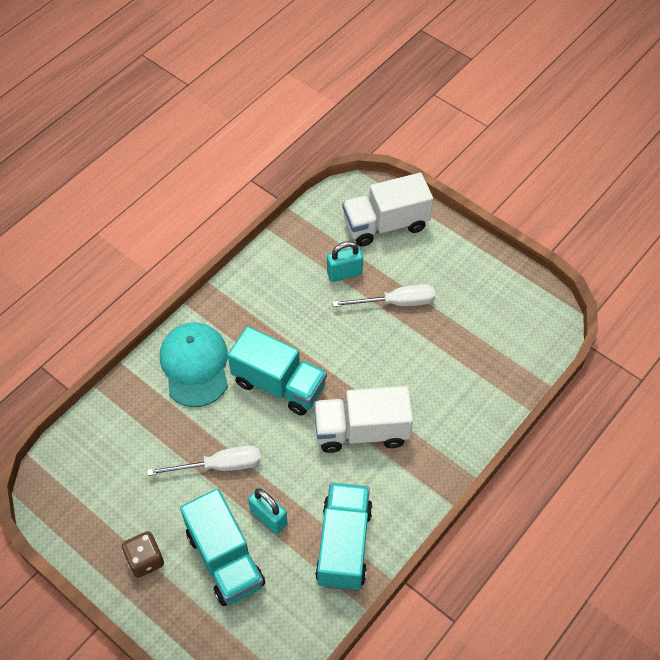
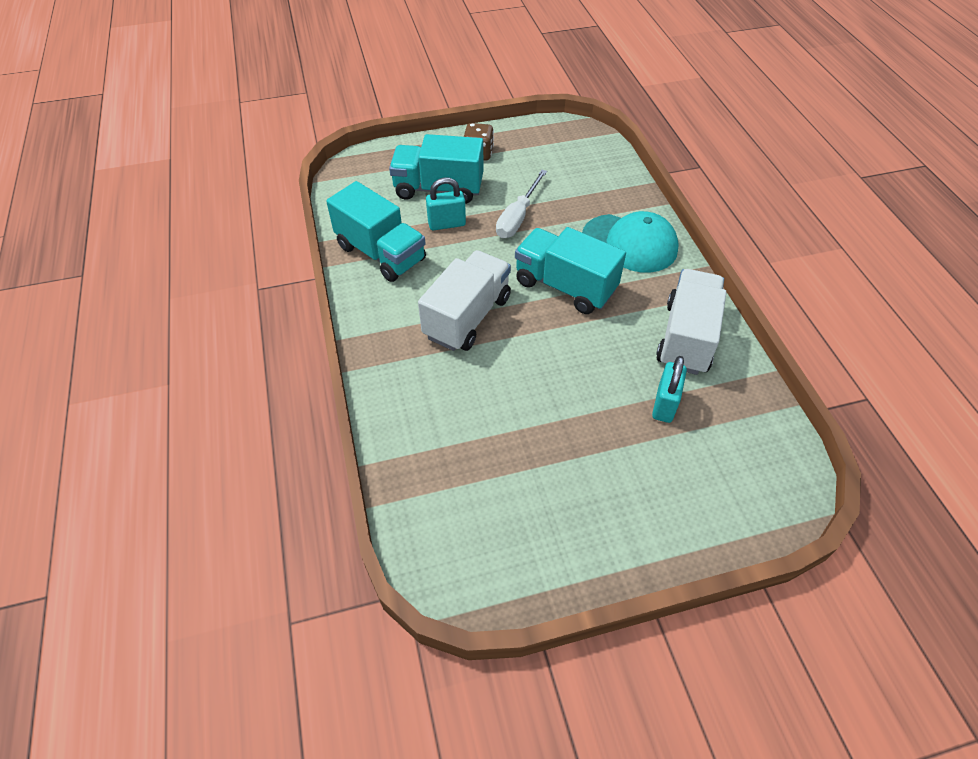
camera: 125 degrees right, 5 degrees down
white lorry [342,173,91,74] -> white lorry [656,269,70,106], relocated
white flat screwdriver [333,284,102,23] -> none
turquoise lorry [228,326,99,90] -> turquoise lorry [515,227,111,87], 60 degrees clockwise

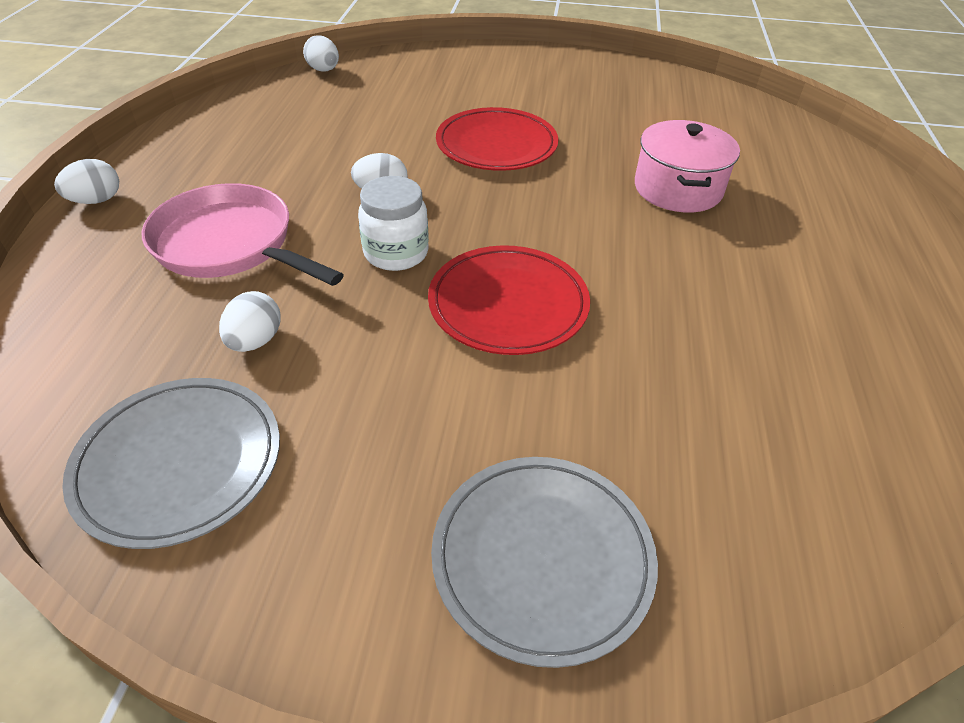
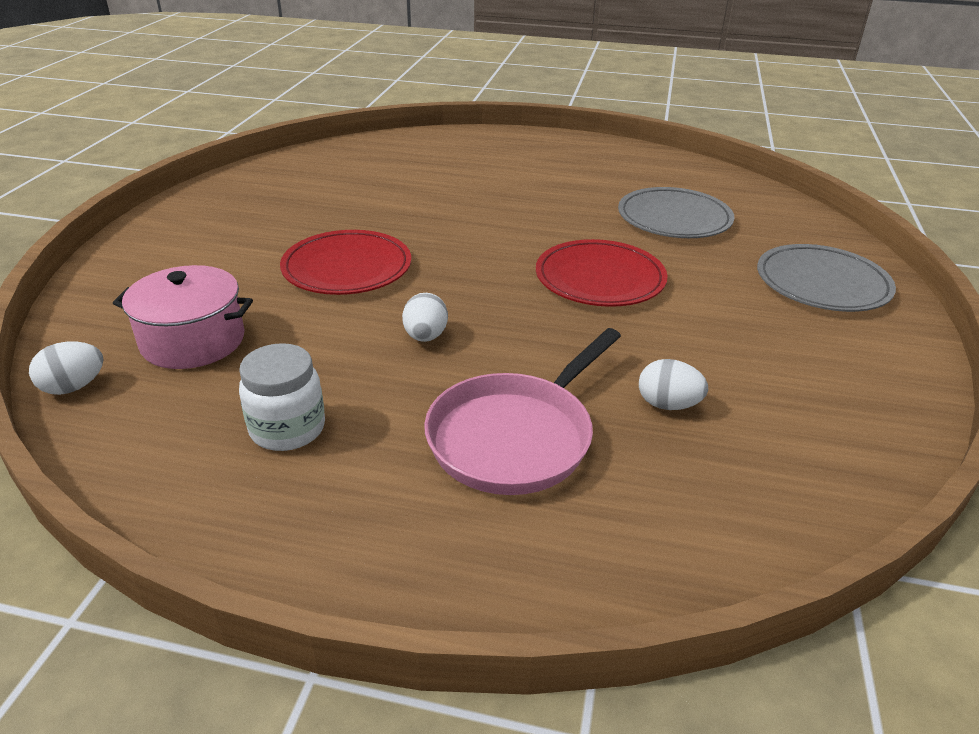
camera: 85 degrees left, 10 degrees down
pink cooking pot [635,120,105,92] -> pink cooking pot [113,265,140,104], relocated
white toy egg [54,159,65,45] -> none
white preserve jar [358,176,71,95] -> white preserve jar [239,343,86,108], relocated
gray plate [62,378,218,171] -> gray plate [618,187,116,51], relocated

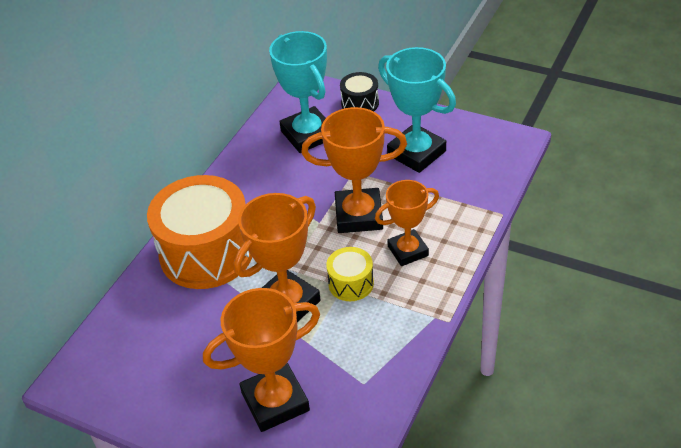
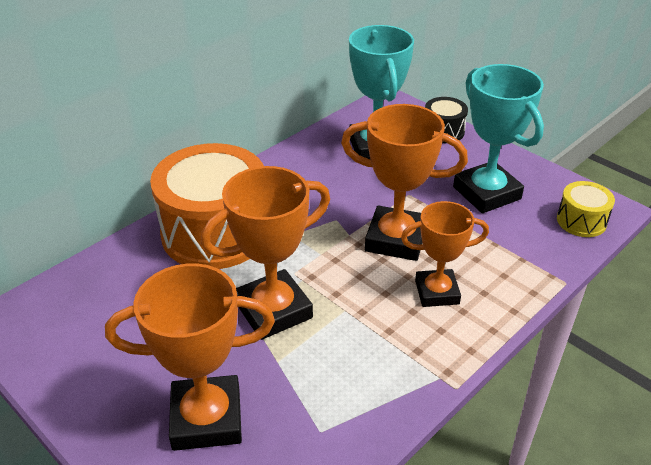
camera: 15 degrees right, 5 degrees down
golden drum [326,247,48,54] -> golden drum [557,181,58,56], relocated

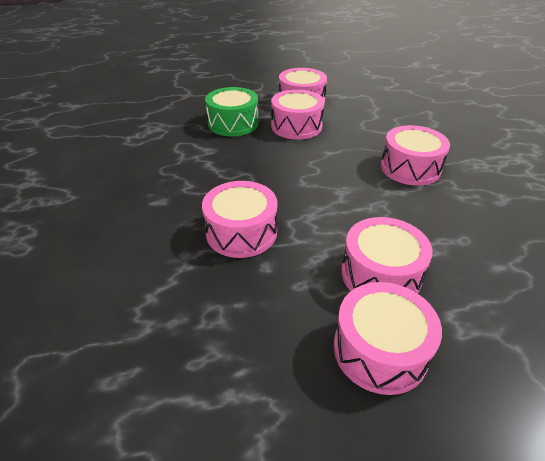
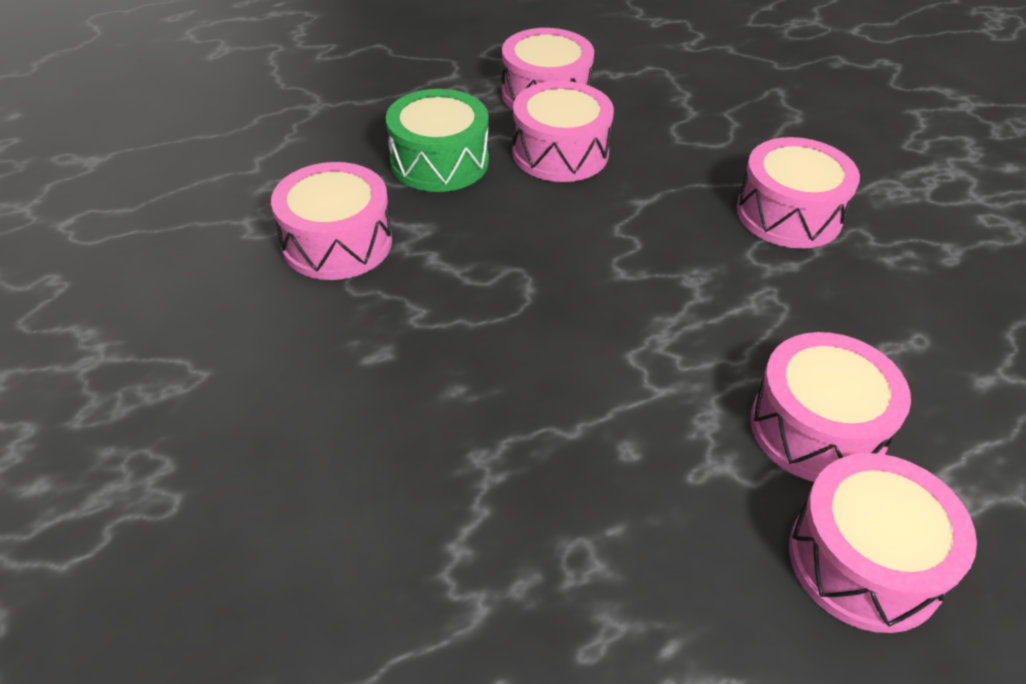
camera: 15 degrees left, 5 degrees up
pink drum [202,181,75,77] -> pink drum [271,162,121,118], relocated

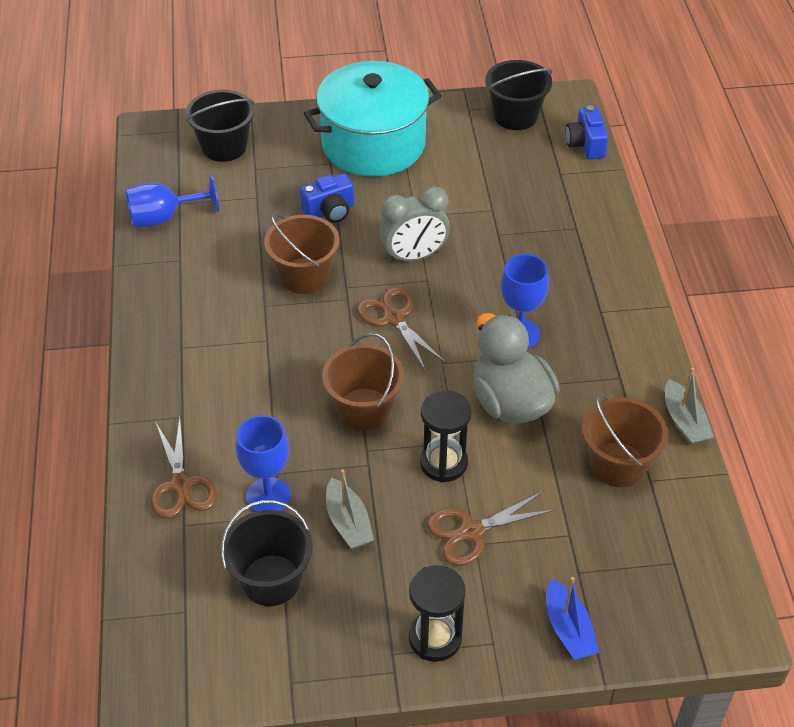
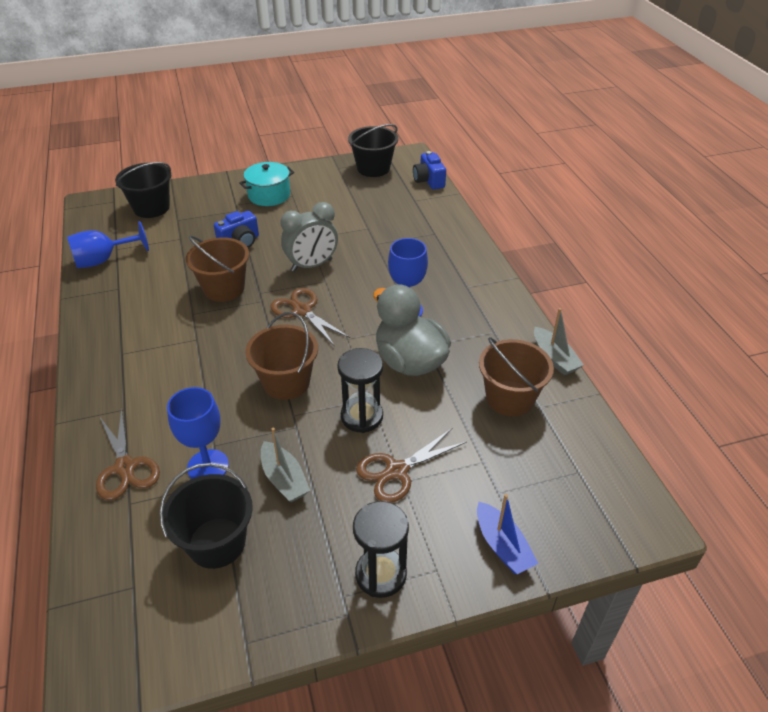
camera: 10 degrees left, 5 degrees down
turquoise cooking pot [304,61,137,116] -> turquoise cooking pot [239,162,55,44], x0.53

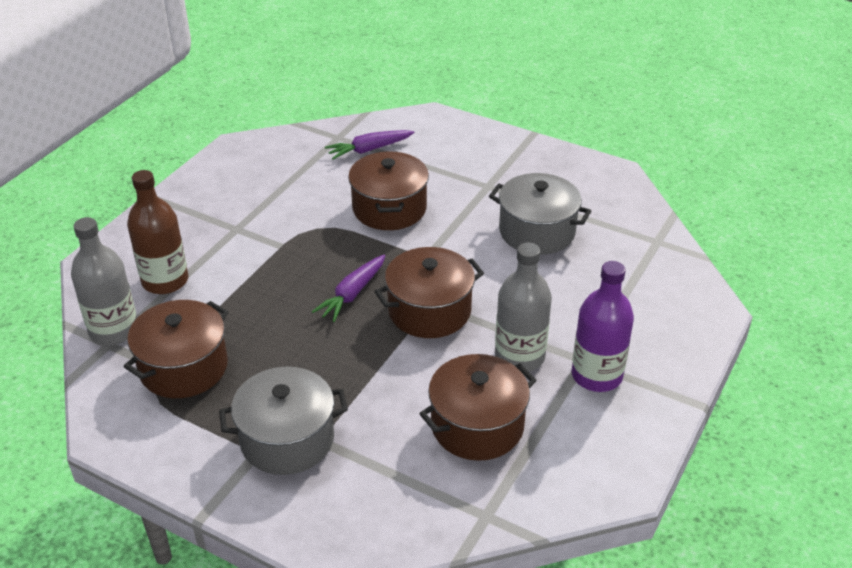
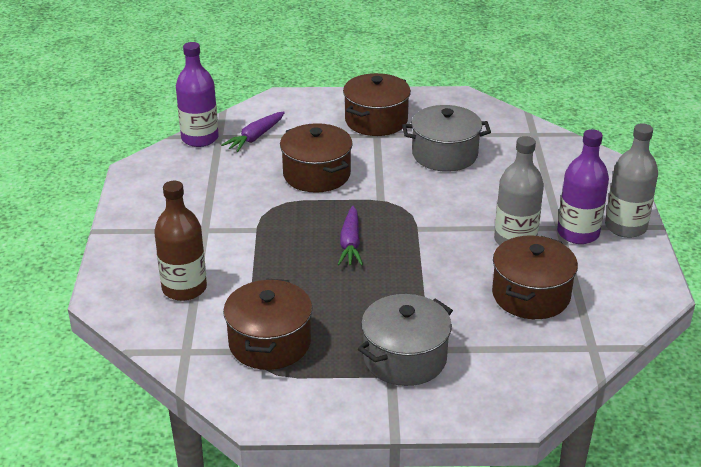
camera: 30 degrees left, 5 degrees down
gray flask [71,217,66,128] -> gray flask [605,123,53,115], relocated
dark brown cooking pot [375,247,109,91] -> dark brown cooking pot [343,73,68,63], relocated
none -> royal purple flask [176,42,43,105]

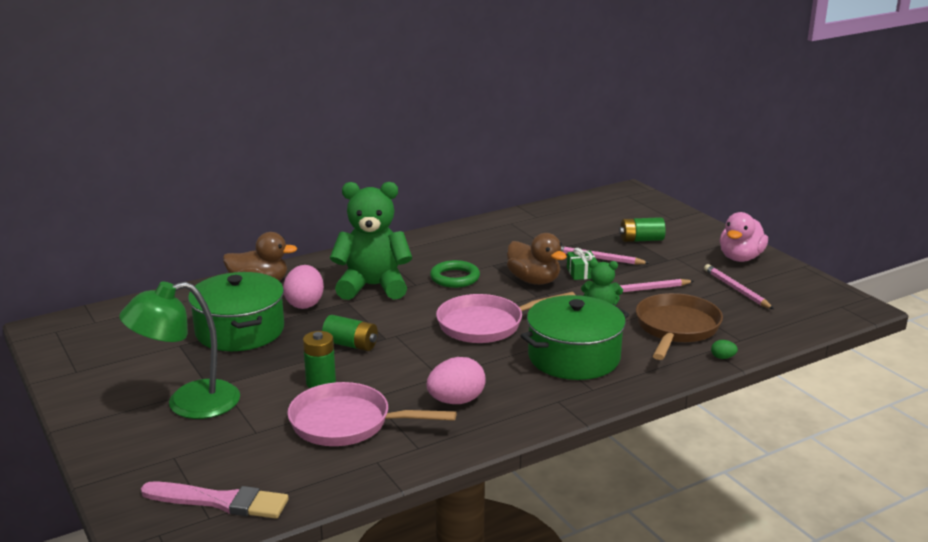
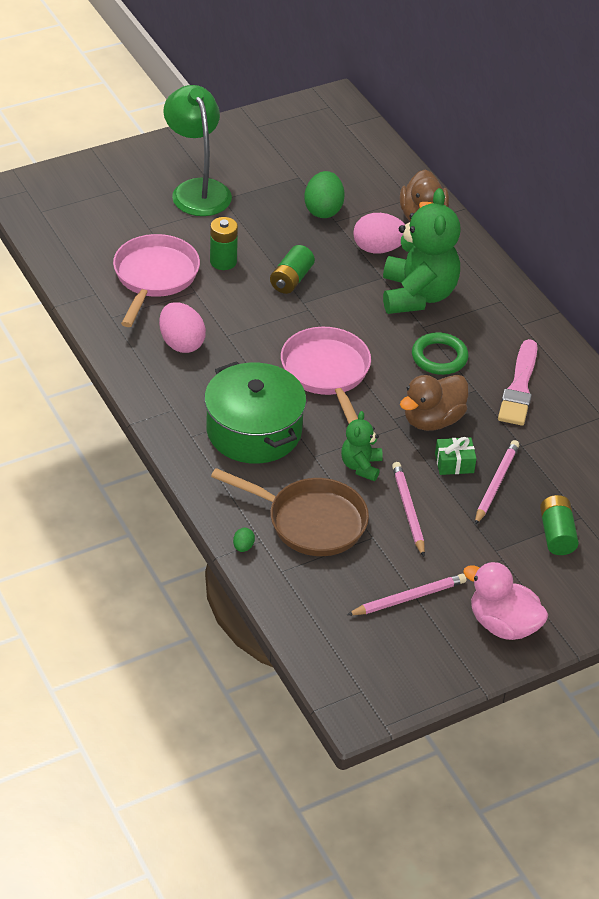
camera: 90 degrees right, 20 degrees up
leaf-green cooking pot [188,272,96,79] -> leaf-green toy egg [304,171,41,47]
pink paint brush [141,481,147,38] -> pink paint brush [498,339,39,87], relocated

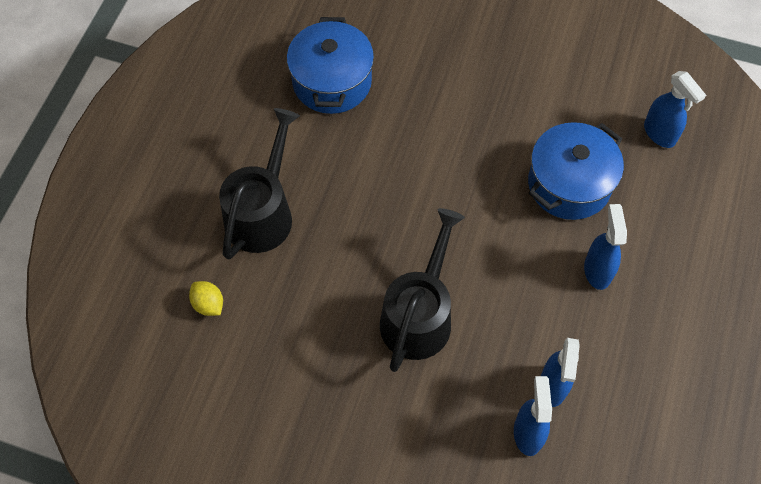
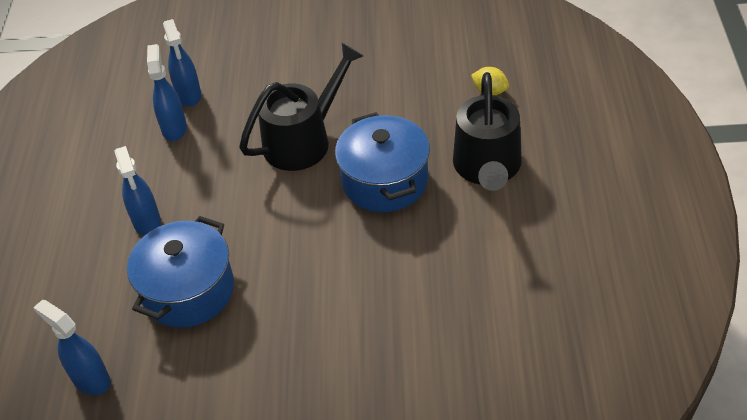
camera: 165 degrees right, 15 degrees down
cobalt cooking pot [287,17,87,97] -> cobalt cooking pot [335,112,95,100], relocated
jet-black watering pot [380,208,85,164] -> jet-black watering pot [239,43,125,128], 135 degrees counterclockwise

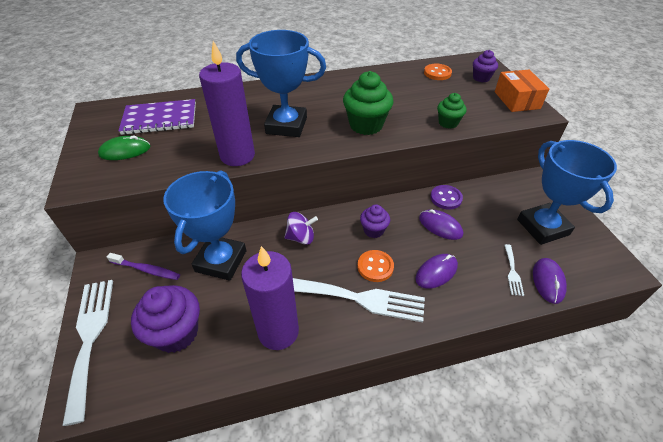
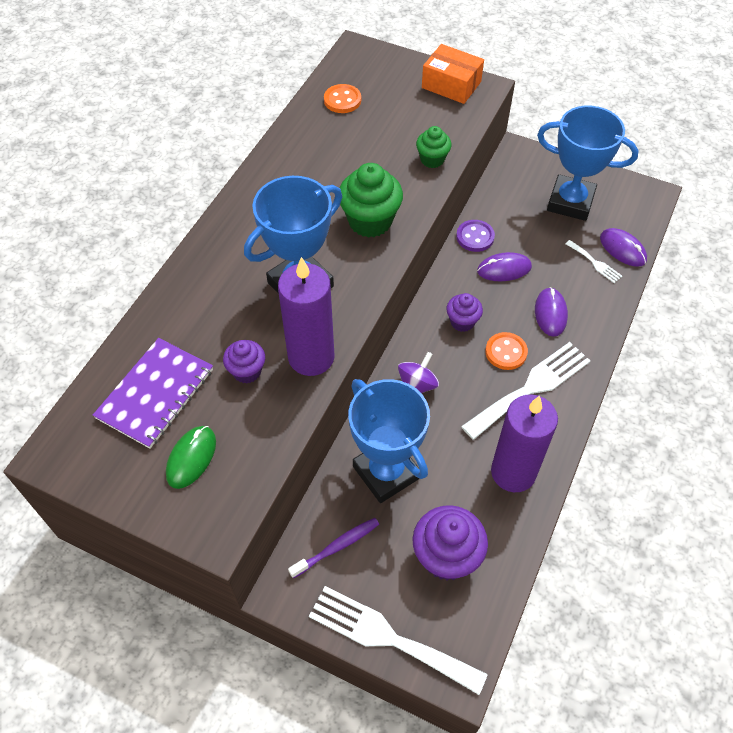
camera: 50 degrees left, 10 degrees up
royal purple cupcake [473,50,25,32] -> royal purple cupcake [223,340,42,44], relocated

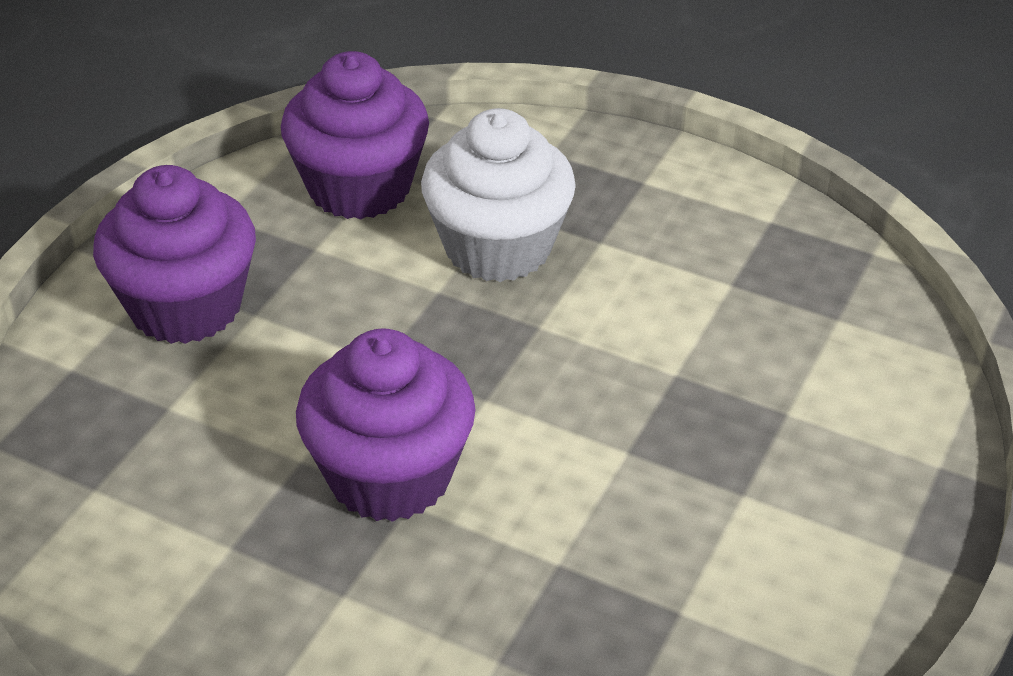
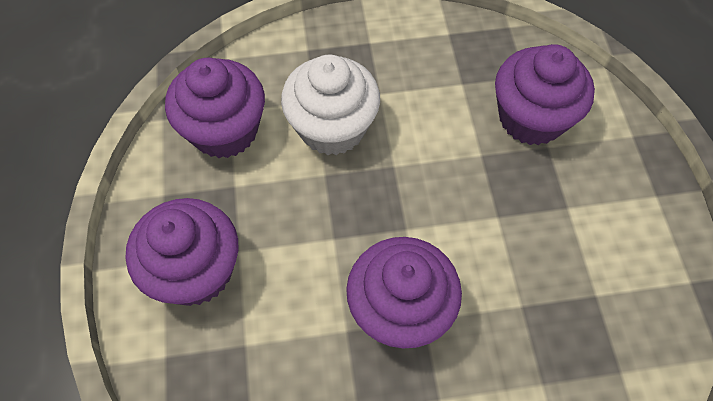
camera: 35 degrees left, 20 degrees up
none -> royal purple cupcake [495,44,100,101]

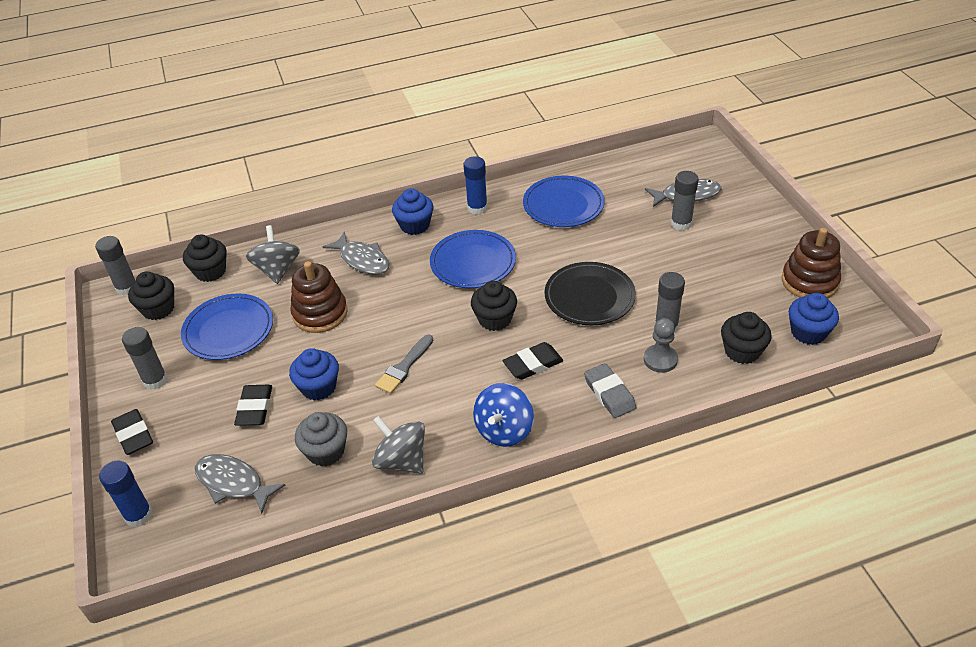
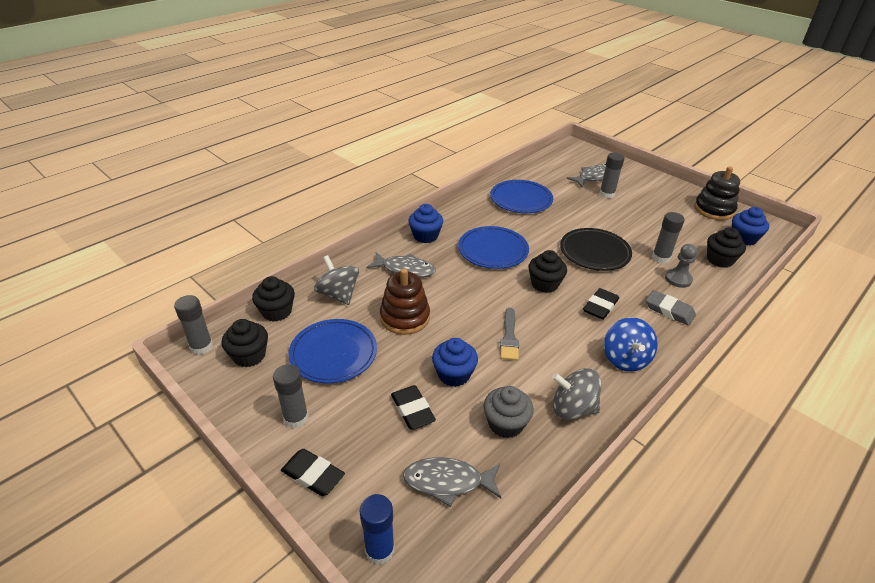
camera: 30 degrees left, 5 degrees down
cobalt stick of glue [463,156,25,59] -> none
dark brown stacking rings [782,228,59,70] -> jet-black stacking rings [694,166,46,54]

